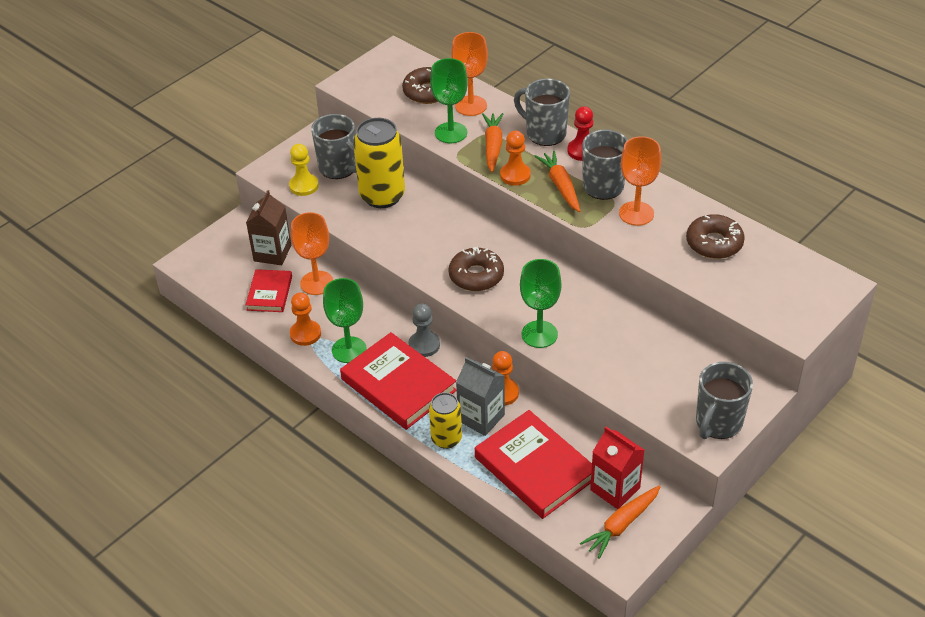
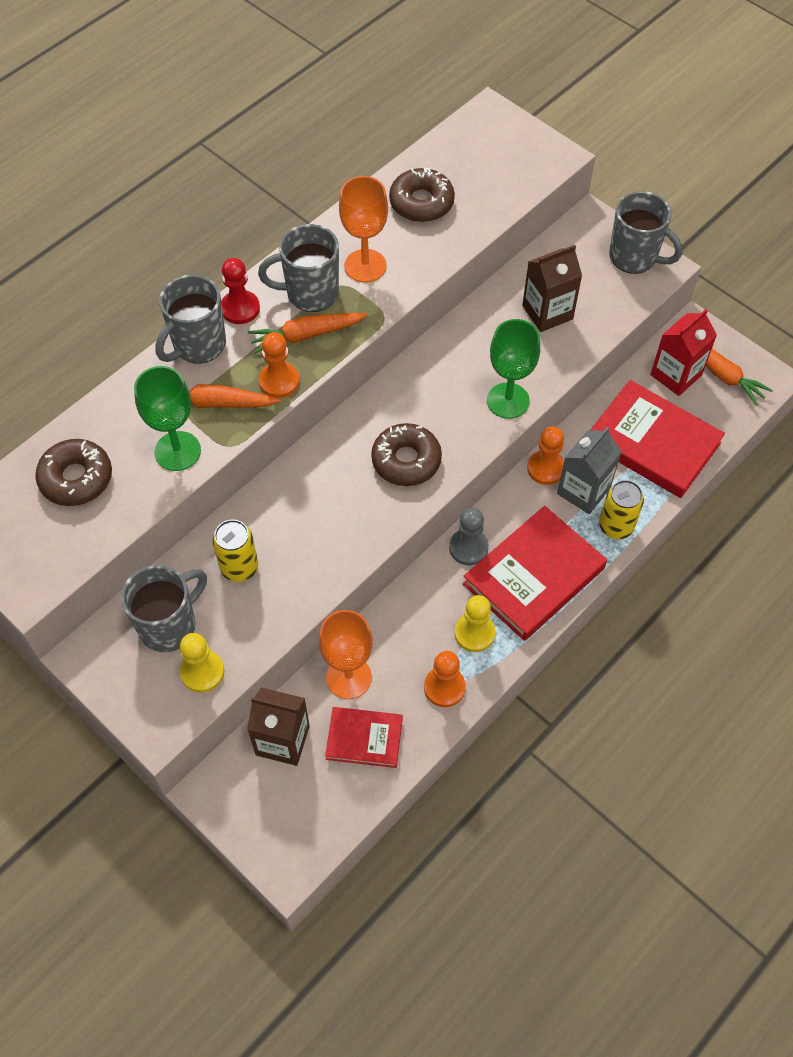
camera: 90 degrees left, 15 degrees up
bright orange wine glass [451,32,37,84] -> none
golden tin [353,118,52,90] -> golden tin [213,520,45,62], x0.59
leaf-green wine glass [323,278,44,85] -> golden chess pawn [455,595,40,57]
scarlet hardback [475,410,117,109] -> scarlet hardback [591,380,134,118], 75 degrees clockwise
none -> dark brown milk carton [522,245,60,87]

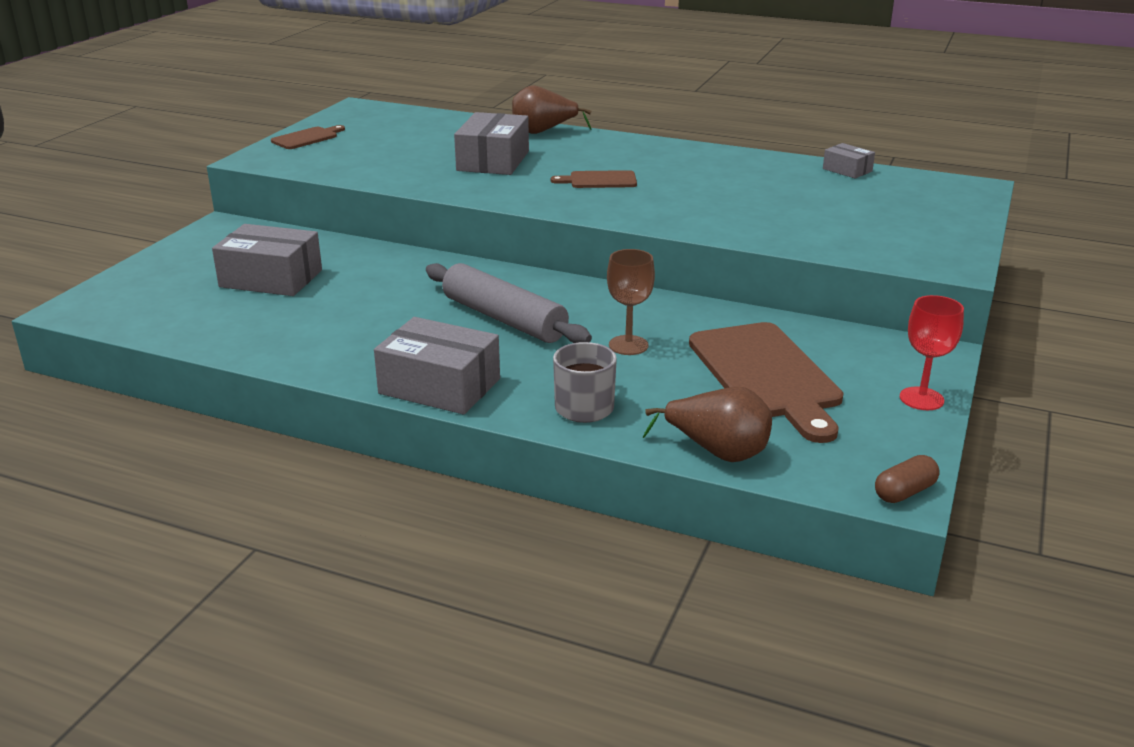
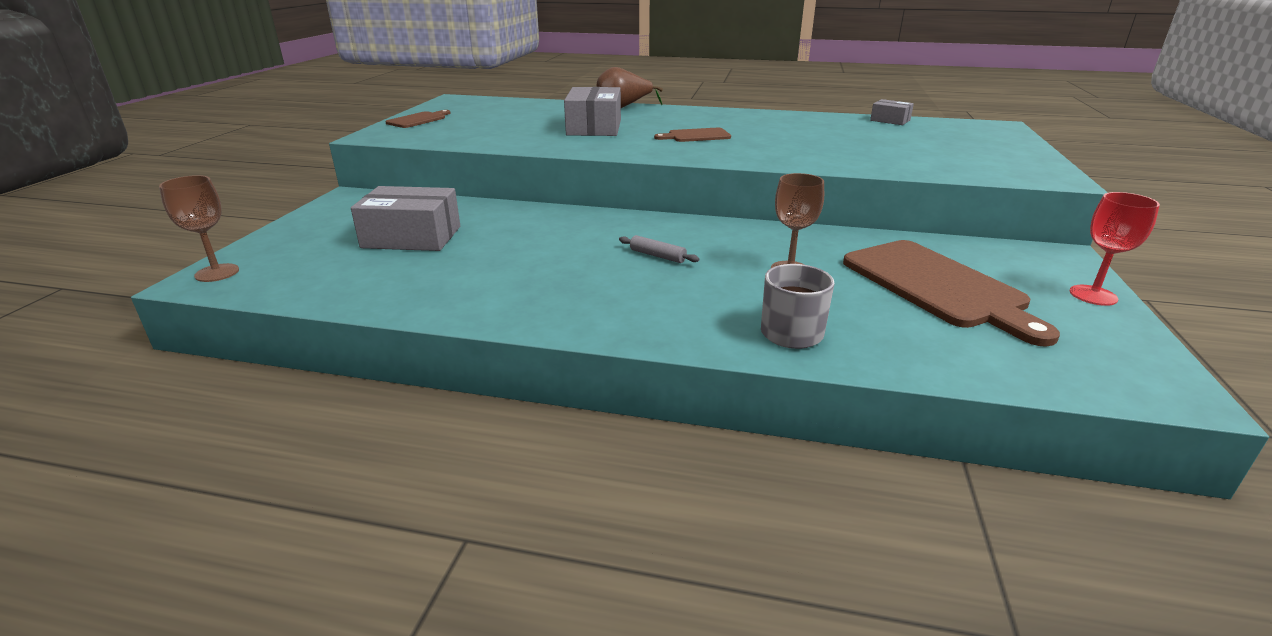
camera: 10 degrees left, 0 degrees up
gray pastry roller [426,263,166,80] -> gray pastry roller [619,235,80,28], x0.41
gray box [374,317,126,98] -> none
dark brown pear fruit [643,386,129,76] -> none
dark brown capsule [875,455,65,48] -> none
none -> dark brown wine glass [159,175,80,107]

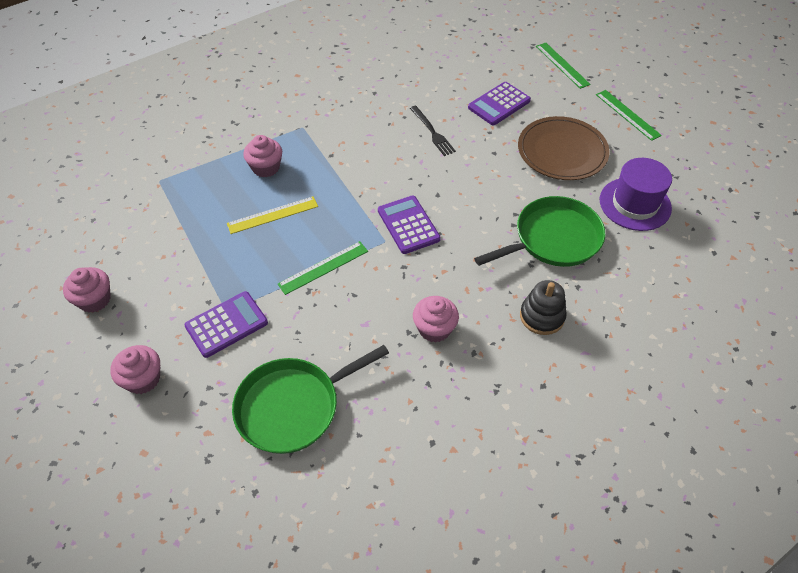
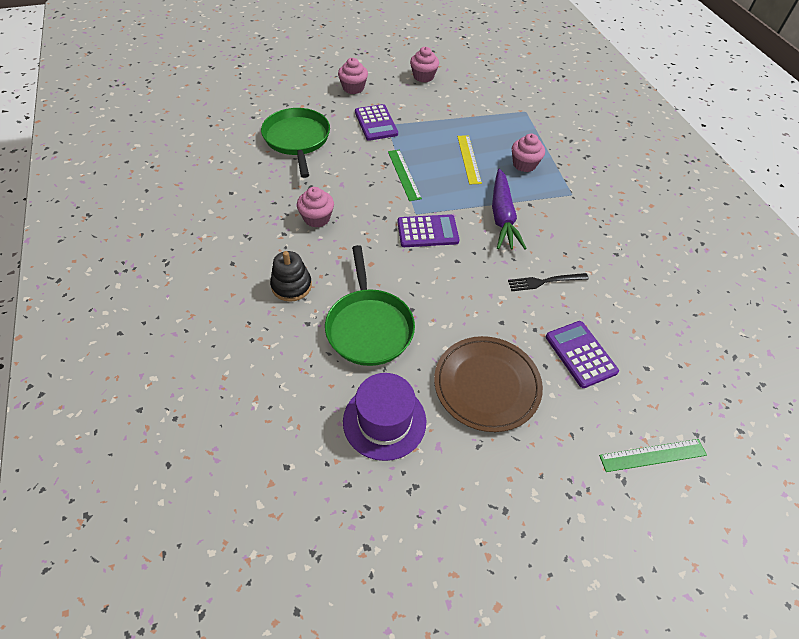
camera: 105 degrees right, 0 degrees up
leaf-green measuring stick [596,90,66,51] -> none
none -> royal purple toy carrot [492,169,35,81]

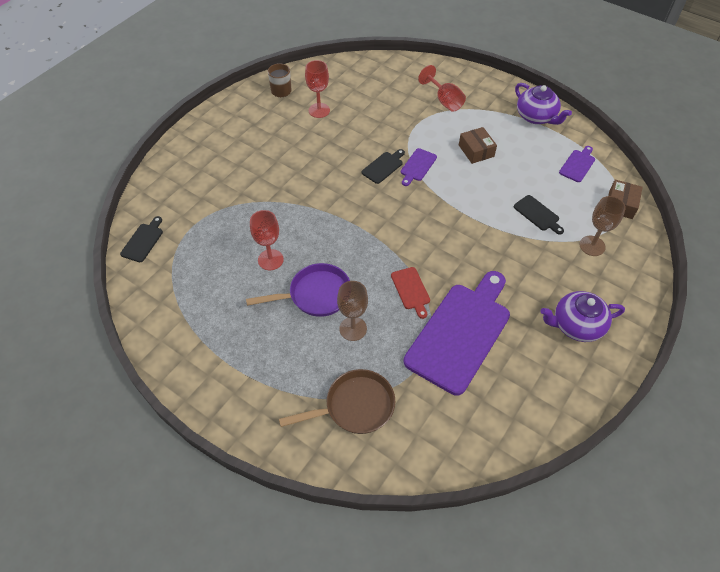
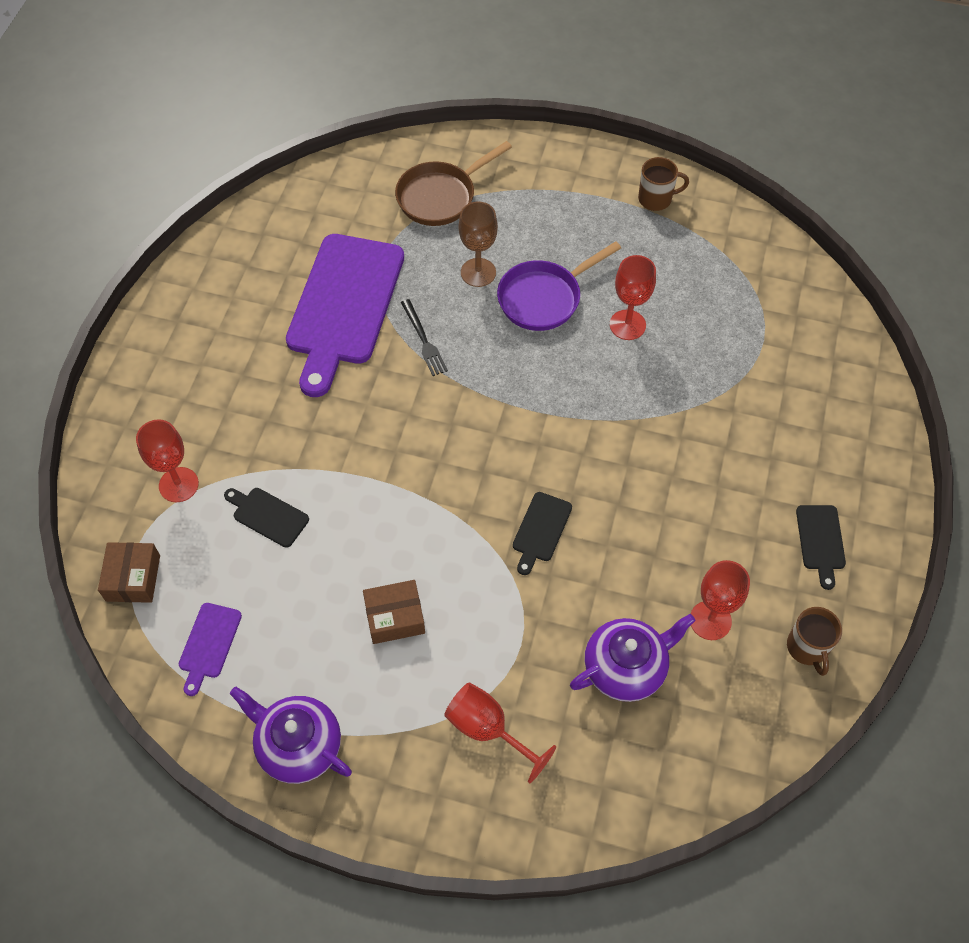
camera: 160 degrees right, 5 degrees up
dark brown box [459,127,38,37] -> dark brown box [363,580,62,64], 60 degrees counterclockwise
royal purple bread board [401,148,36,38] -> none
dark brown wine glass [580,196,46,60] -> scarlet wine glass [136,419,63,83]
jet-black bread board [120,216,43,46] -> jet-black bread board [796,505,50,85], relocated
scarlet bread board [391,267,39,52] -> jet-black dinner fork [401,299,47,77]
royal purple china teapot [540,291,85,51] -> royal purple china teapot [570,614,126,88], relocated
none -> dark brown mug [638,157,51,54]

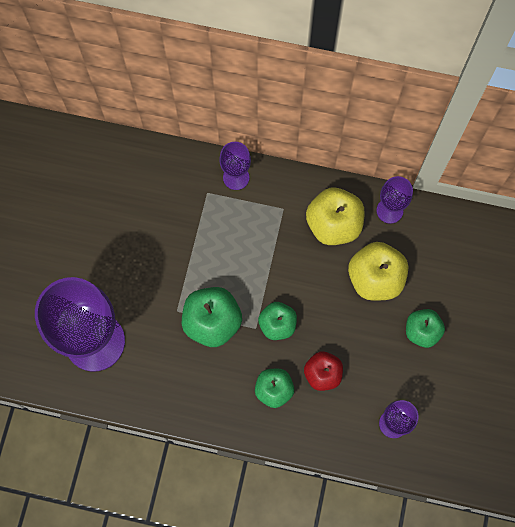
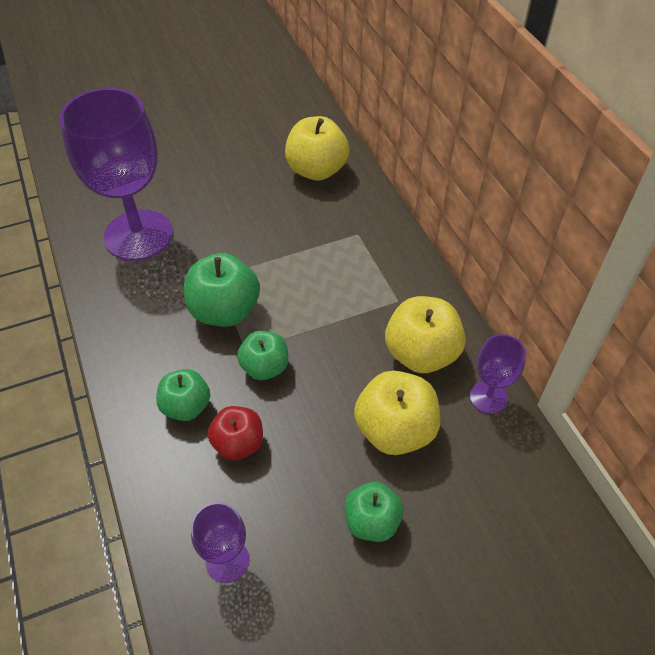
camera: 55 degrees right, 20 degrees down
royal purple wine glass [219,142,32,48] -> none
none -> golden apple fruit [285,116,64,65]

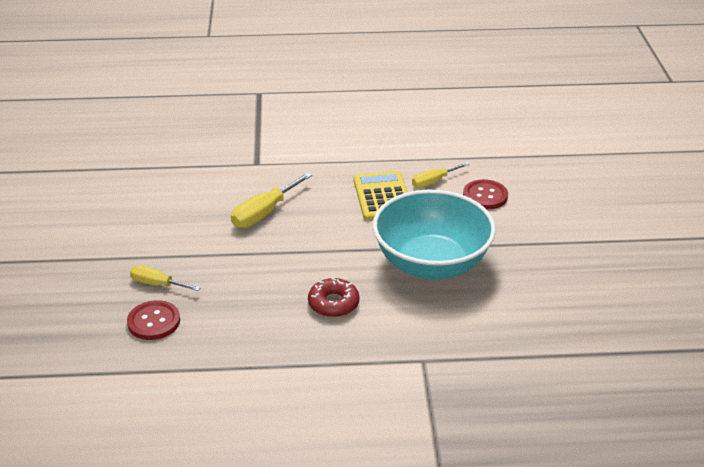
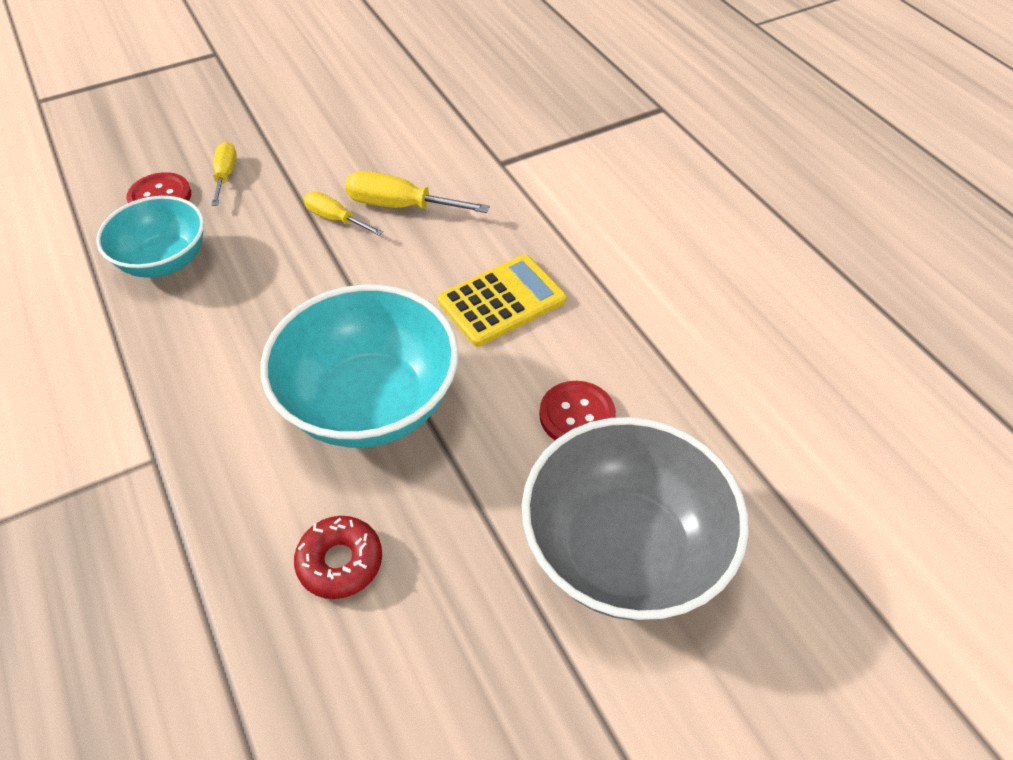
camera: 65 degrees right, 15 degrees up
golden flat screwdriver [412,162,58,26] -> golden flat screwdriver [304,192,79,44], relocated
scarlet donut [308,278,51,39] -> scarlet donut [294,516,88,83], relocated
none -> turquoise bowl [96,196,108,82]
none -> gray bowl [522,417,227,204]

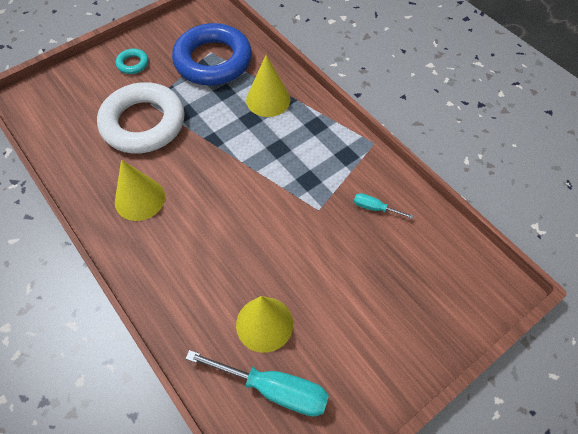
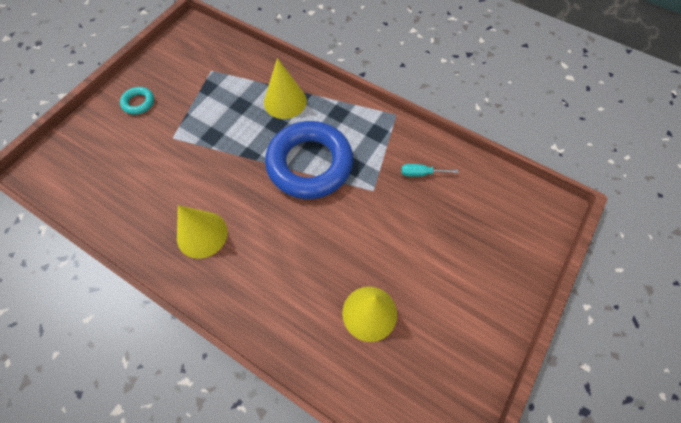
camera: 20 degrees left, 5 degrees up
cobalt ring [172,23,80,63] -> cobalt ring [265,121,88,78], relocated
white ring [97,82,88,72] -> none
turquoise flat screwdriver [185,350,144,67] -> none

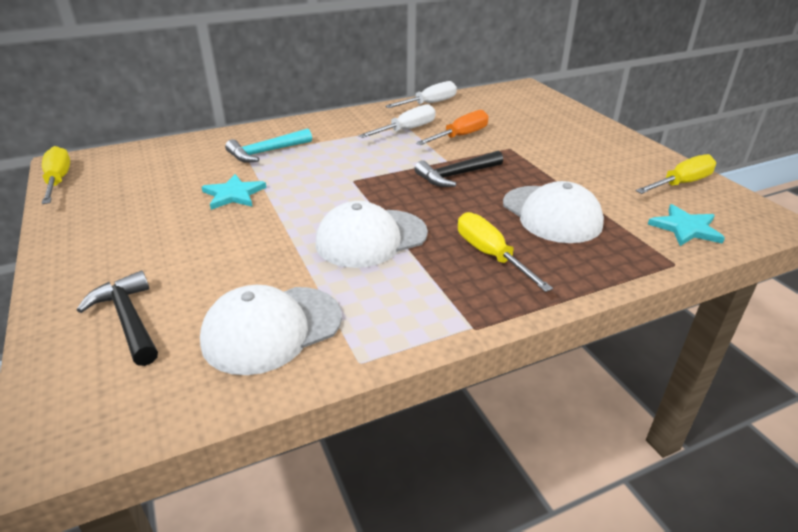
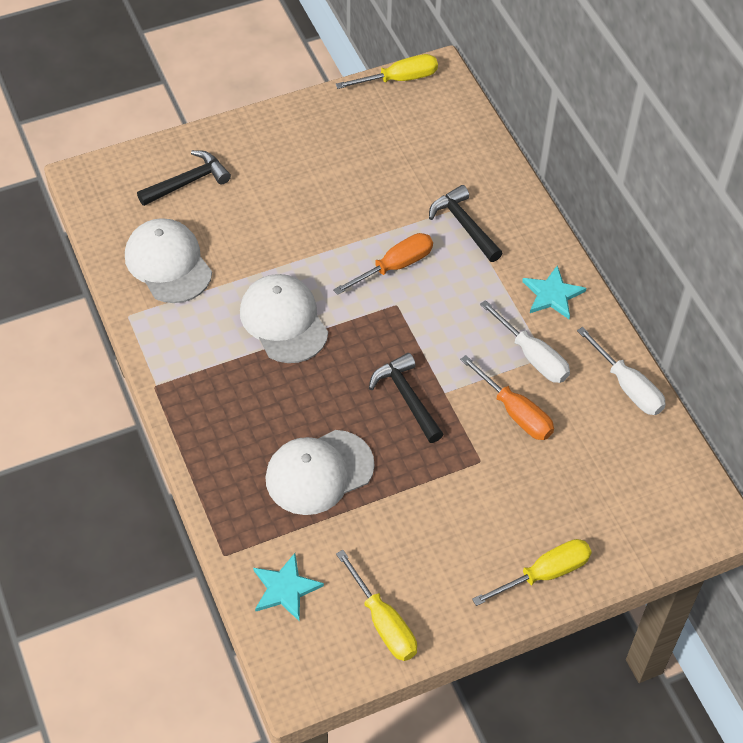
camera: 90 degrees right, 20 degrees up
turquoise hammer [225,128,87,35] -> jet-black hammer [429,185,73,77]
turquoise five-pointed star [202,174,65,36] -> turquoise five-pointed star [522,265,64,54], relocated
golden flat screwdriver [458,212,95,80] -> golden flat screwdriver [472,539,120,67], relocated
none -> bright orange flat screwdriver [333,233,100,62]

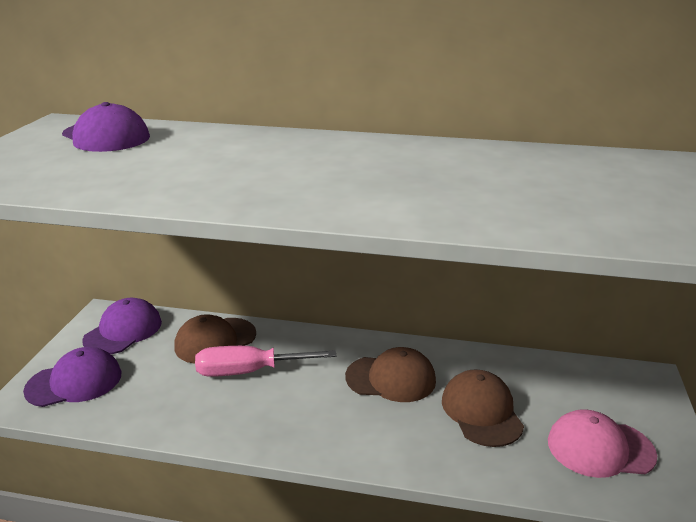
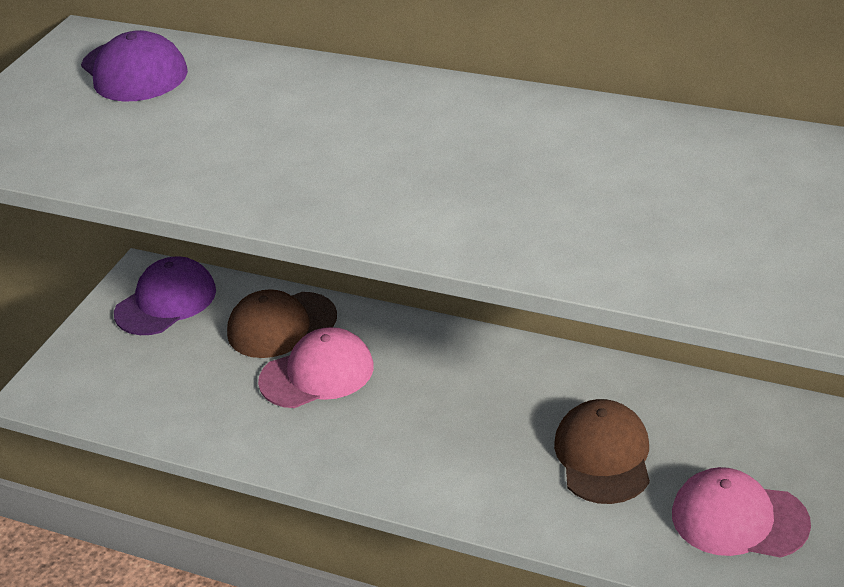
camera: 15 degrees right, 10 degrees up
pink flat screwdriver [195,346,141,31] -> pink cap [258,327,116,81]
royal purple cap [23,347,99,60] -> none
dark brown cap [345,347,91,55] -> none

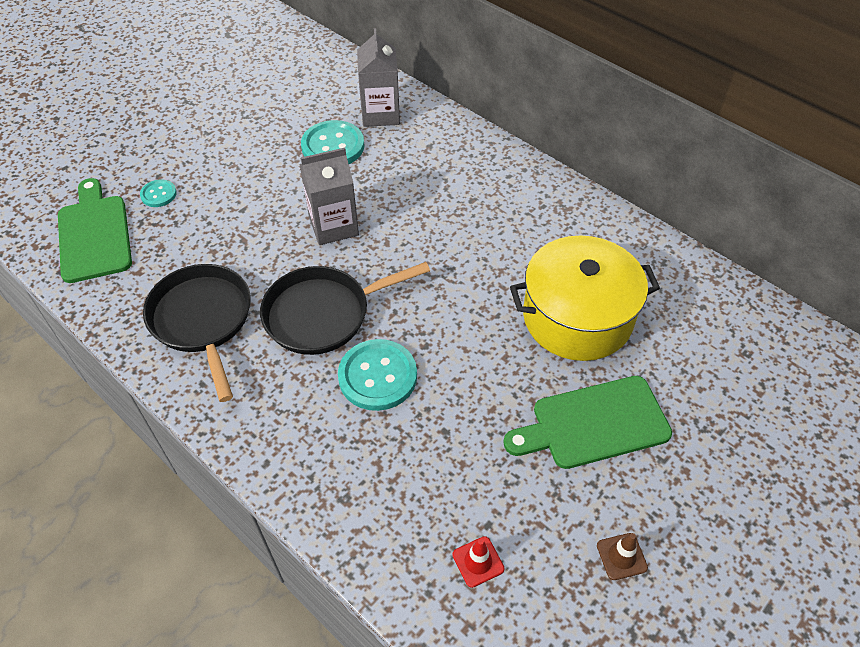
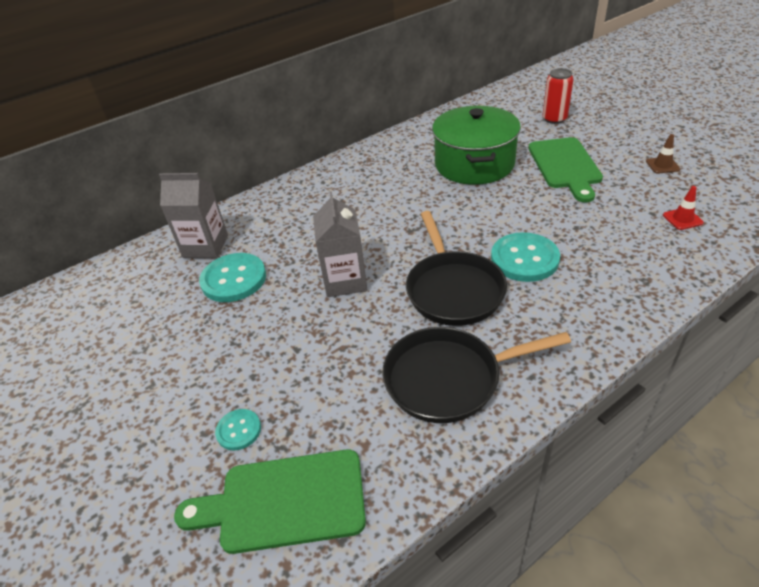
camera: 75 degrees left, 10 degrees down
golden cooking pot [510,235,150,126] -> leaf-green cooking pot [432,106,89,79]
none -> scarlet tin [543,68,31,56]

